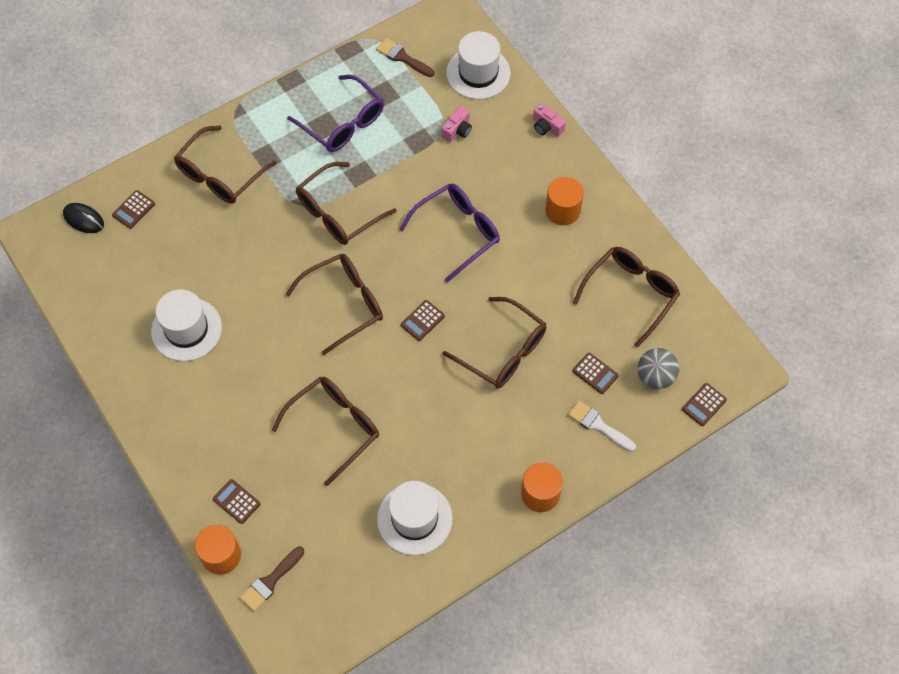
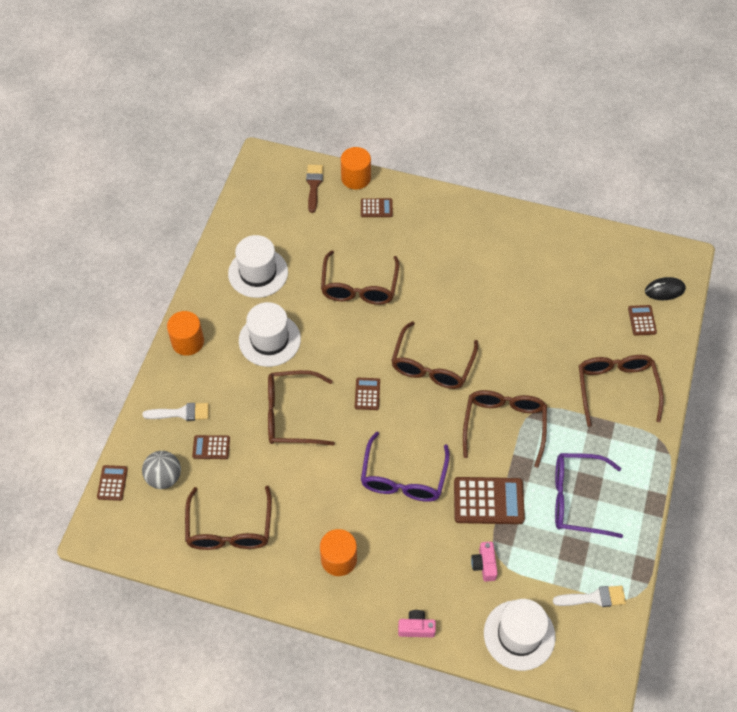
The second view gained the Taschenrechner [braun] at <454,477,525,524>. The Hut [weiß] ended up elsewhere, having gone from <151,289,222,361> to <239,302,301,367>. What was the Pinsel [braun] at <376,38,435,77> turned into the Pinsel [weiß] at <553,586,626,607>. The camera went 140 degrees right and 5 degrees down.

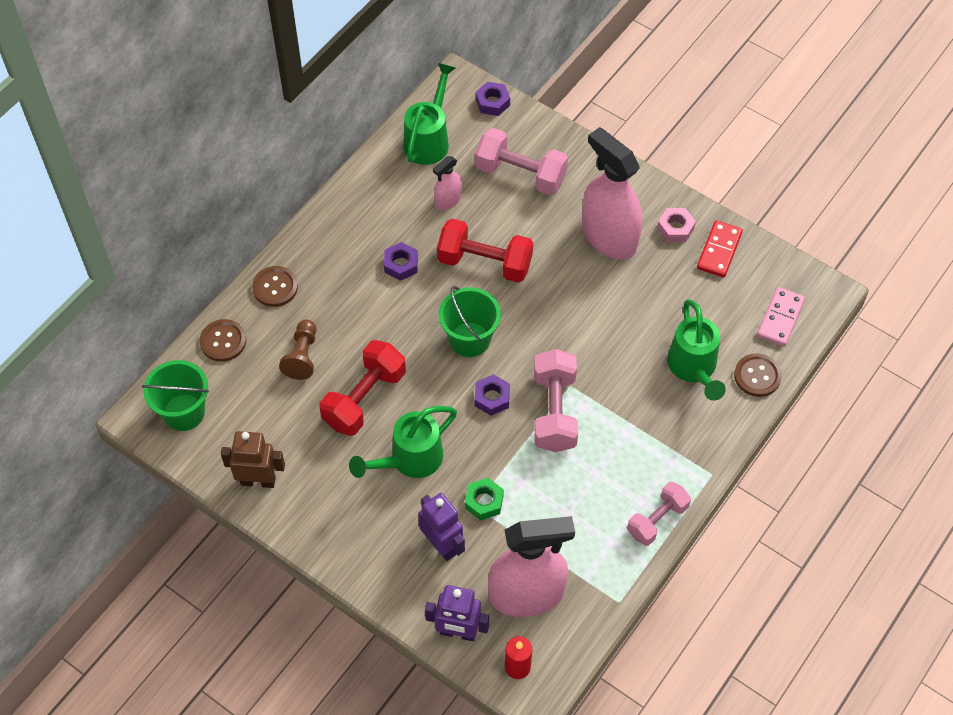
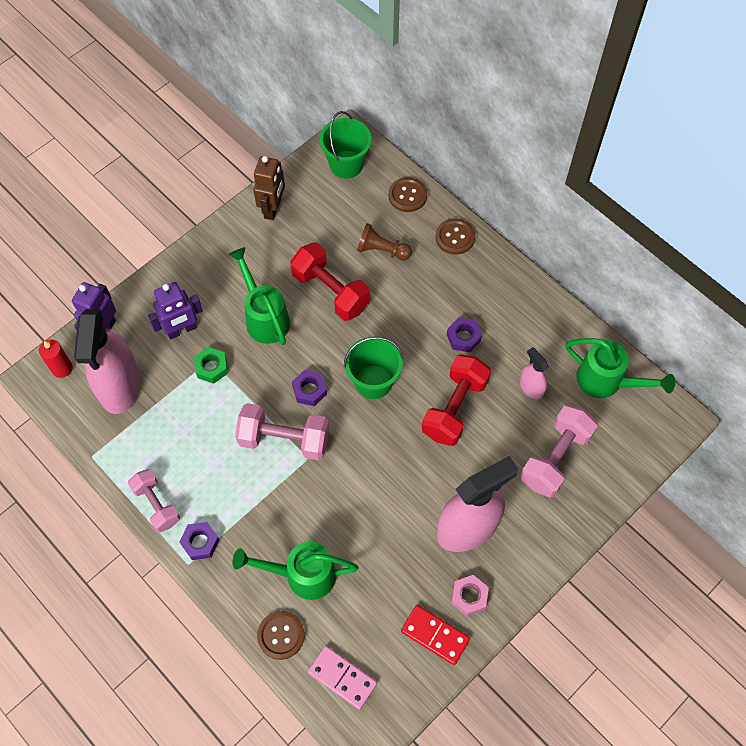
The Sechskantmutter [lila] ended up elsewhere, having gone from <475,82,510,116> to <179,522,220,560>. The camera went 100 degrees right and 5 degrees up.

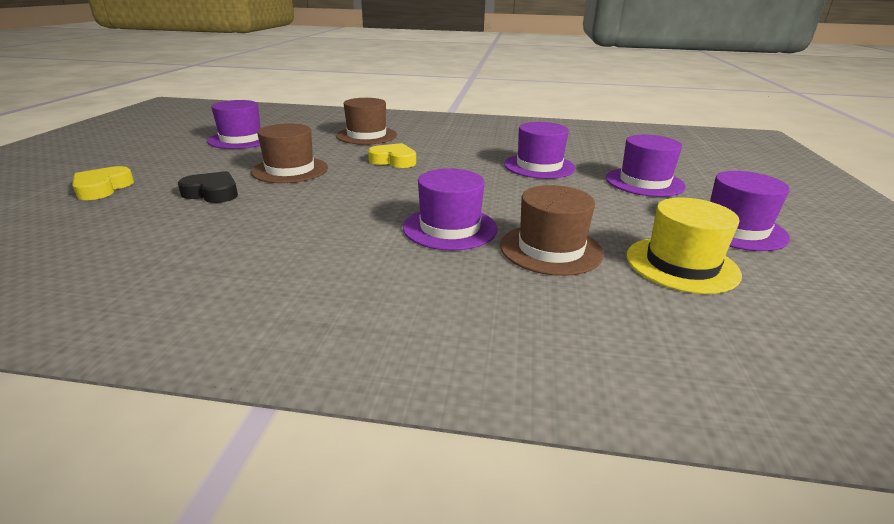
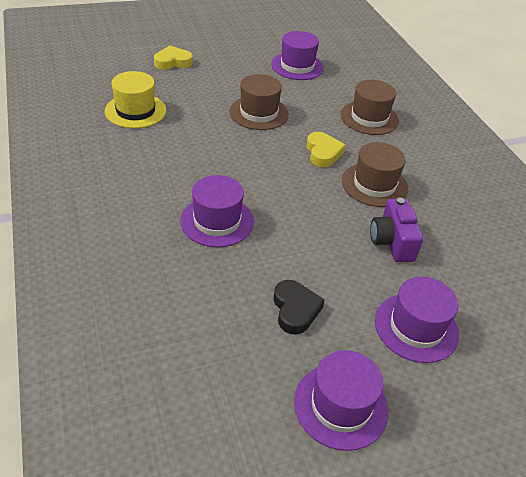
The Herz [schwarz] ended up elsewhere, having gone from <178,171,238,203> to <274,280,324,335>. The Hut [braun] ended up elsewhere, having gone from <500,185,604,276> to <342,142,408,207>. The Hut [gelb] ended up elsewhere, having gone from <627,198,742,294> to <105,71,166,128>. Where the Hut [lila] stood at <504,122,575,179>, the Kamera [lila] came to stand at <370,198,423,262>. The camera went 60 degrees right and 15 degrees up.

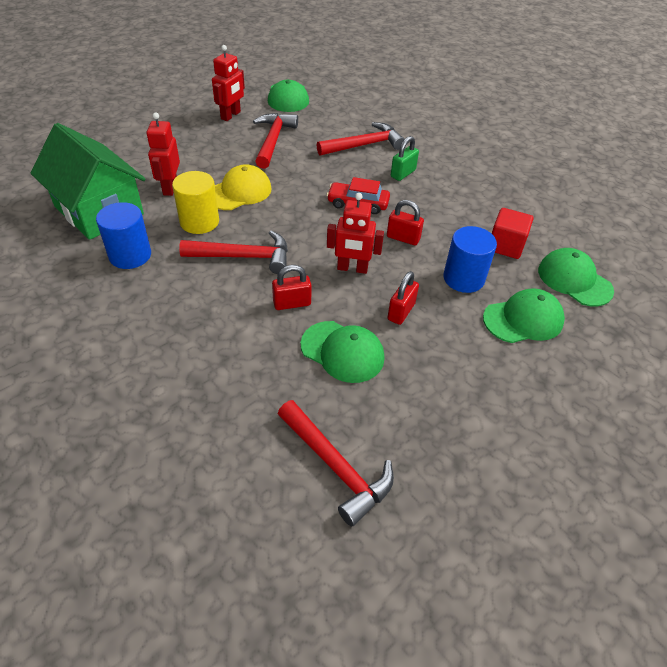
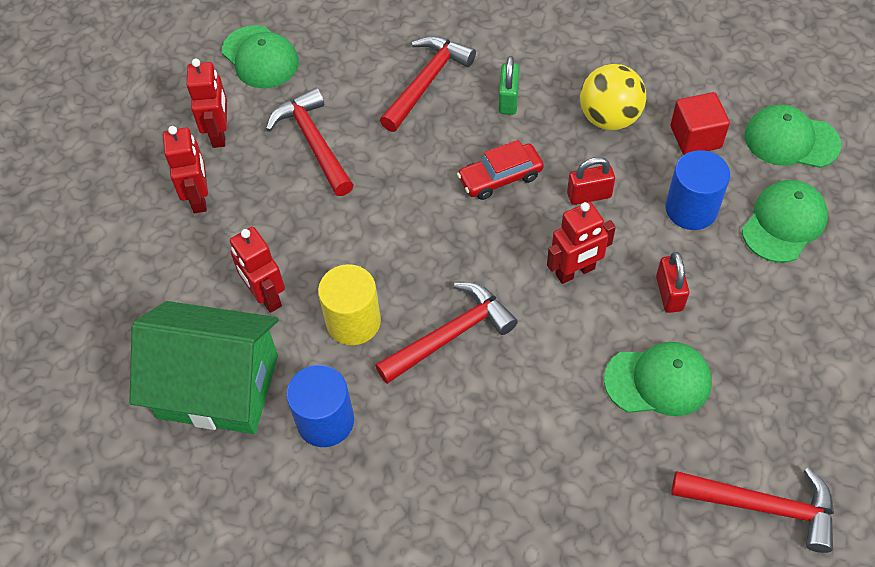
The second view lost the Kappe [gelb] at <215,164,271,210>. The second view lost the Vorhängeschloss [rot] at <272,265,312,310>. The second view gained the Roboter [rot] at <163,126,208,213>. The second view gained the Ball [gelb] at <580,64,646,130>. The camera went 30 degrees left and 10 degrees up.

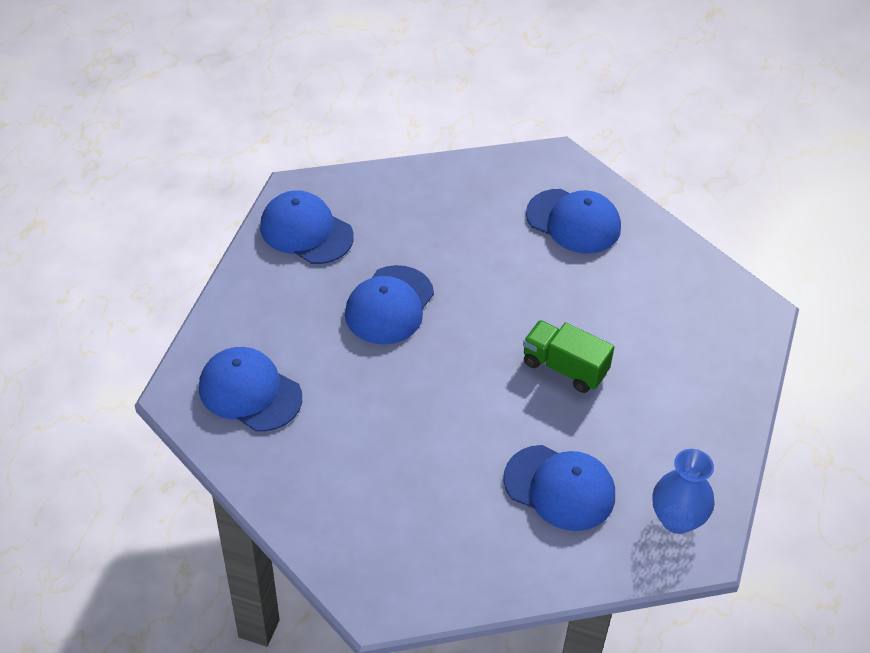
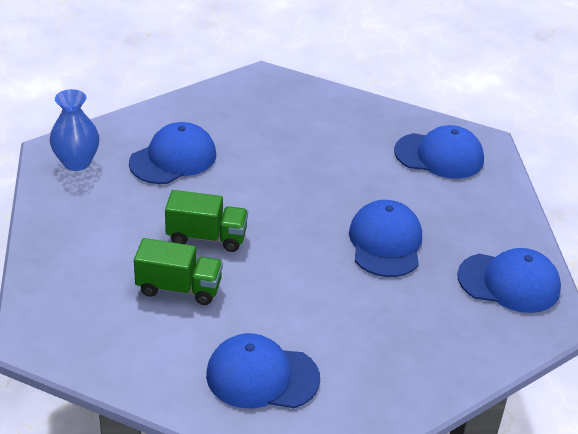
The second view gained the Lastwagen [grün] at <134,238,223,305>. The Kappe [blau] at <504,445,615,531> ended up facing another way, 135 degrees clockwise from before. The camera went 155 degrees right and 10 degrees down.

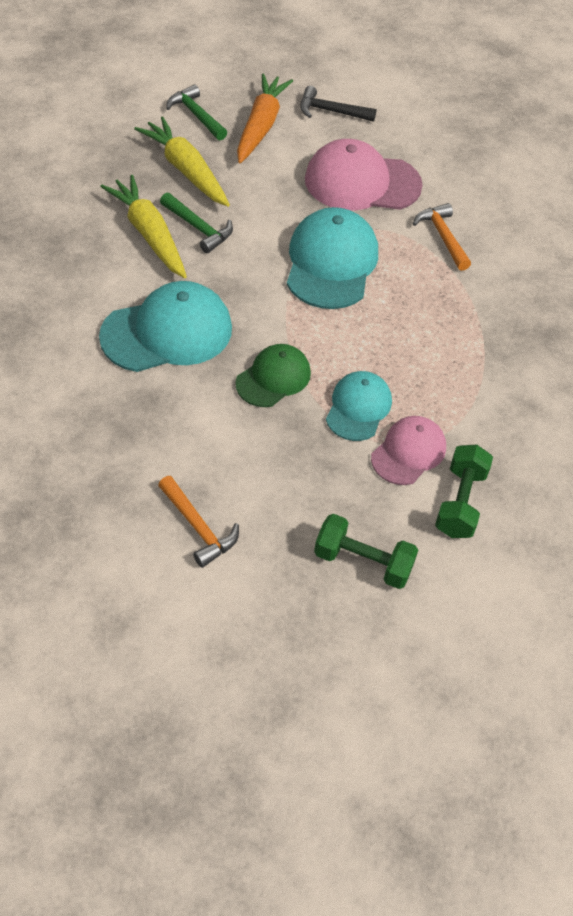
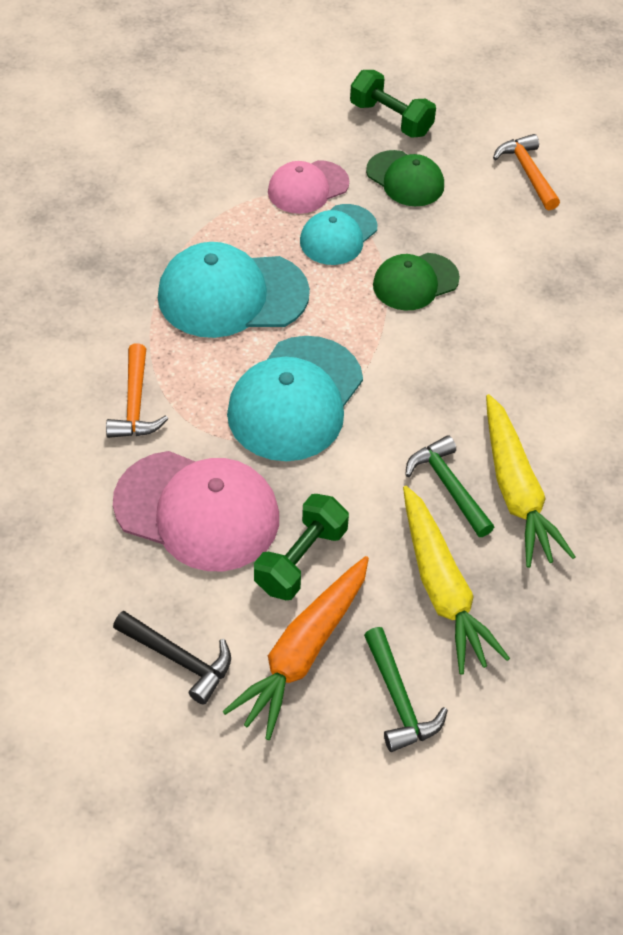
The second view gained the Kappe [grün] at <366,150,444,206>. The Kappe [türkis] ended up elsewhere, having gone from <99,281,232,372> to <158,242,310,338>. The Hantel [grün] ended up elsewhere, having gone from <435,444,493,538> to <254,494,349,600>. The camera went 160 degrees left and 0 degrees up.

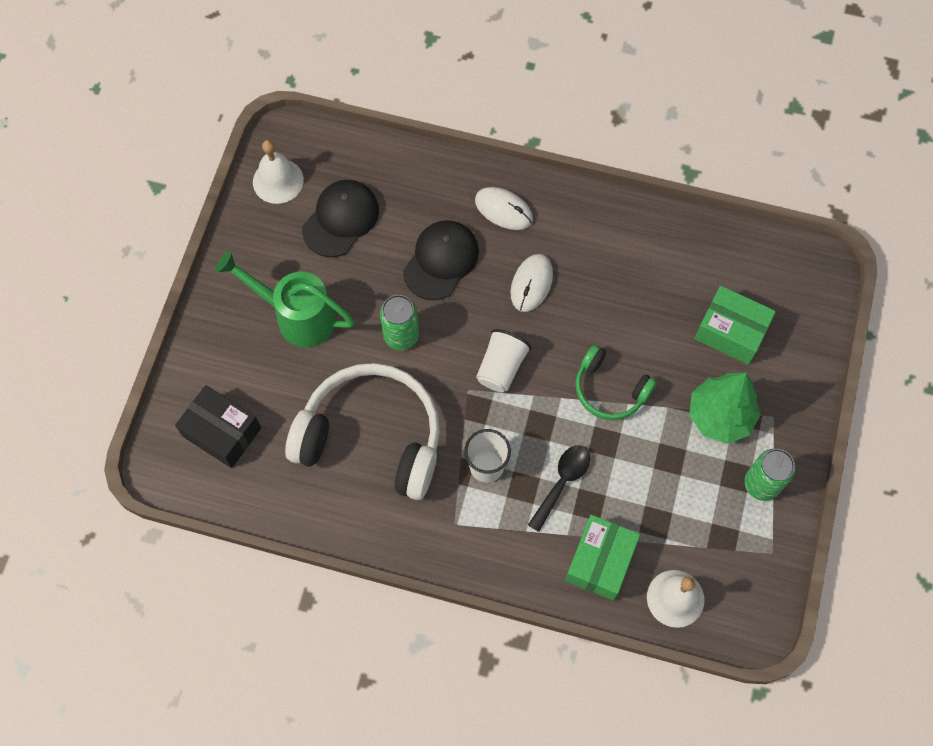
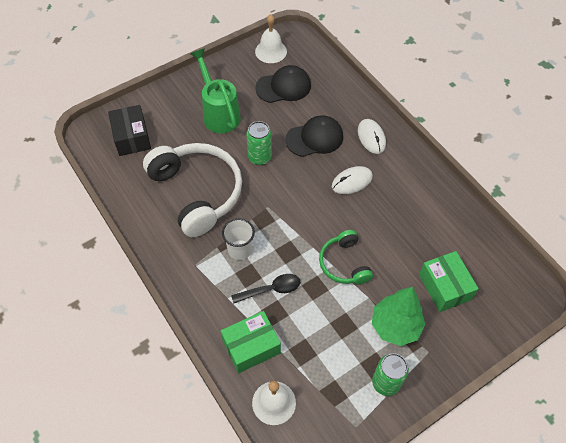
The second view lost the Becher [weiß] at <476,329,532,392>. The camera went 40 degrees right and 10 degrees down.

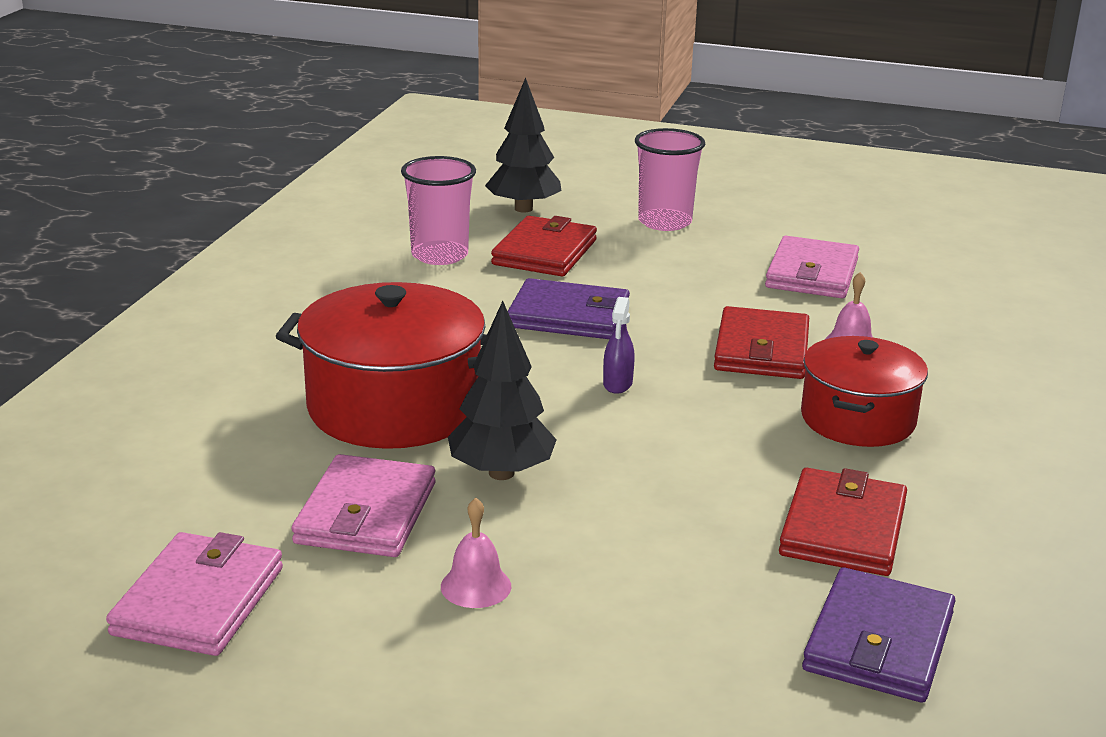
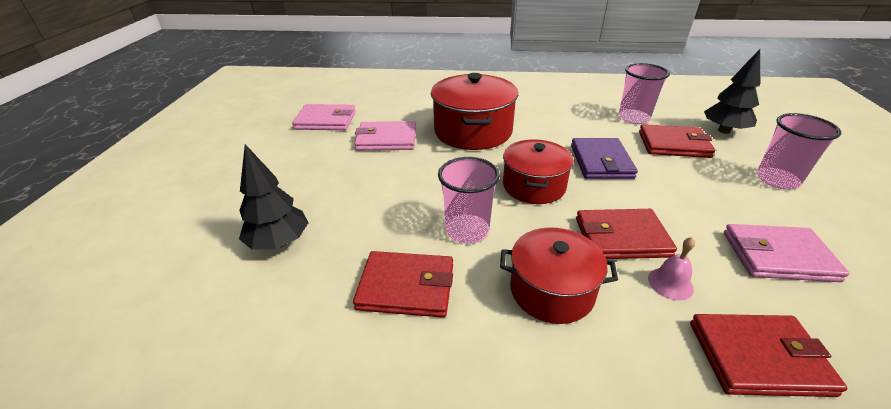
The second view lost the Glocke [rosa] at <441,498,511,608>. The second view lost the Geldbörse [lila] at <802,567,955,703>. The second view gained the Becher [rosa] at <438,157,500,243>. The second view gained the Geldbörse [rot] at <690,314,848,397>. The Baum [schwarz] ended up elsewhere, having gone from <448,301,557,480> to <239,144,309,250>. Where the Sprühflasche [lila] stood at <603,297,635,394>, the Kochtopf [rot] came to stand at <503,139,574,204>. The camera went 80 degrees right and 10 degrees up.

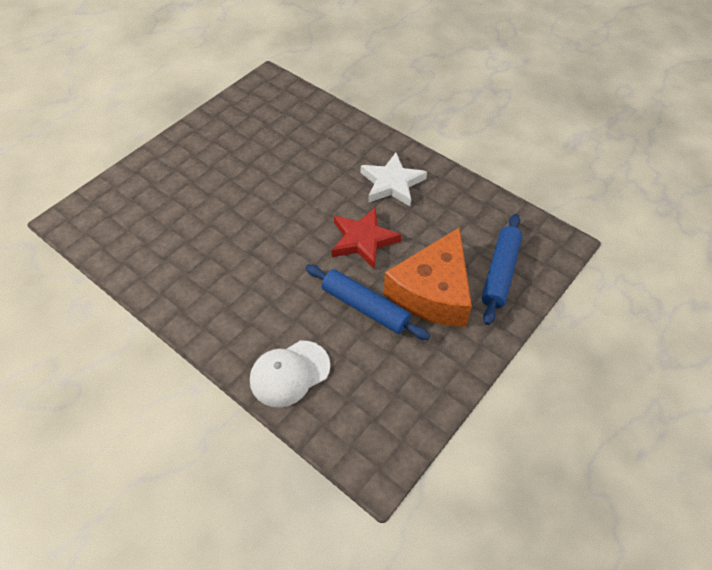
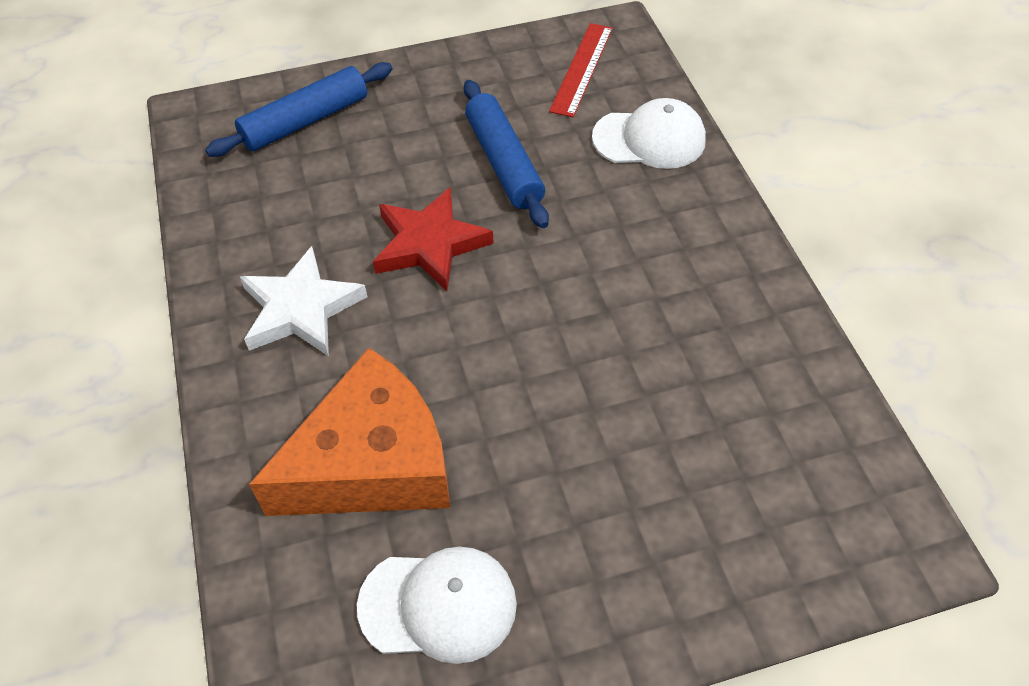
The second view gained the Kappe [weiß] at <357,547,517,664>. The second view gained the Lineal [rot] at <549,23,613,117>. The Käse [orange] ended up elsewhere, having gone from <384,227,472,327> to <249,348,450,516>. The camera went 145 degrees left and 0 degrees up.

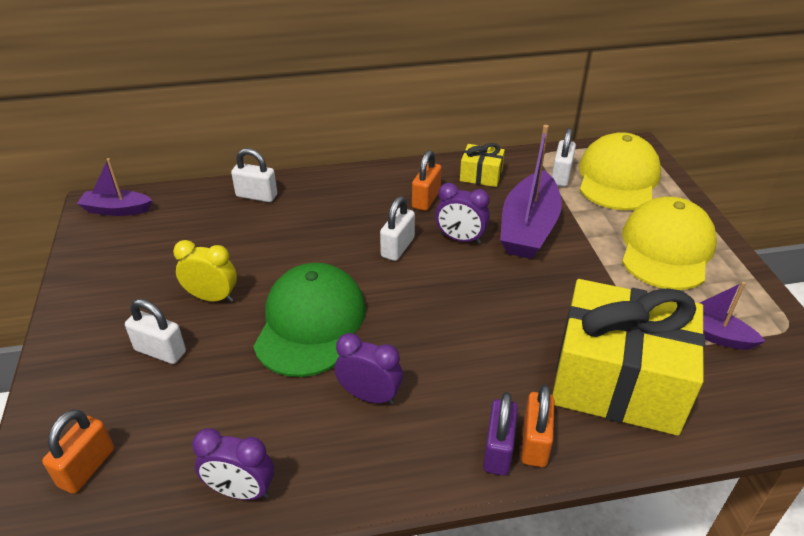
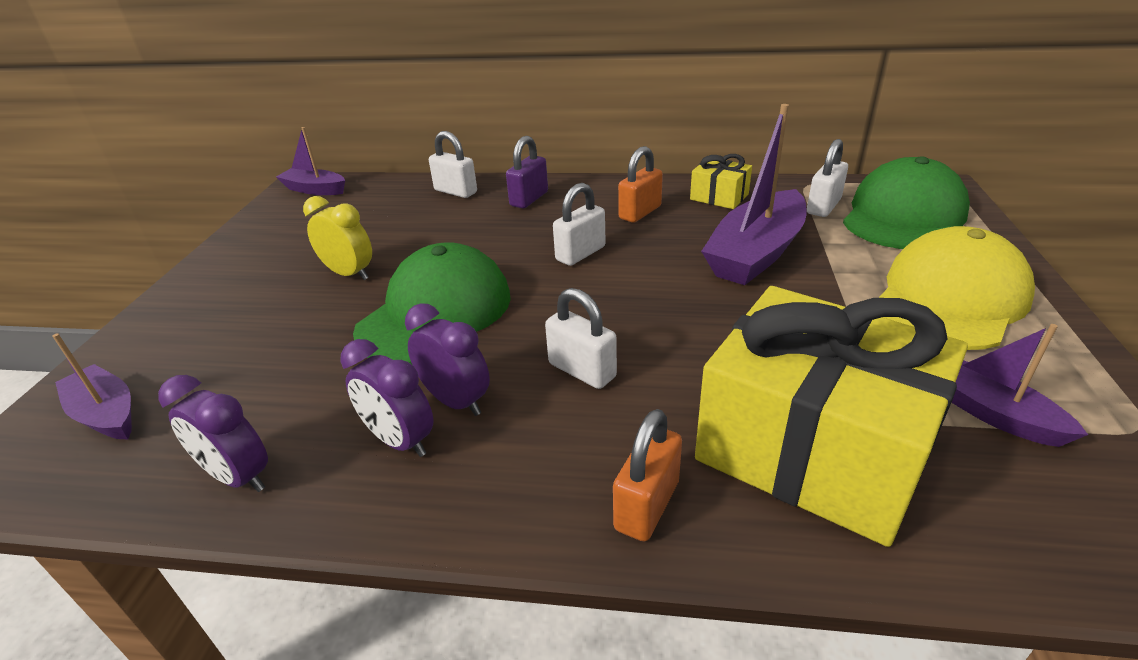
The Vorhängeschloss [weiß] ended up elsewhere, having gone from <125,299,186,364> to <545,288,617,389>. The Wecker [lila] ended up elsewhere, having gone from <435,183,490,244> to <340,339,434,457>. The Vorhängeschloss [lila] ended up elsewhere, having gone from <483,392,518,476> to <506,136,548,208>. Where the Vorhängeschloss [orange] stood at <42,409,114,494>, the Boot [lila] came to stand at <52,333,132,439>. What was the Kappe [gelb] at <579,132,661,210> turned into the Kappe [grün] at <843,156,970,249>. The camera went 20 degrees right and 5 degrees down.

